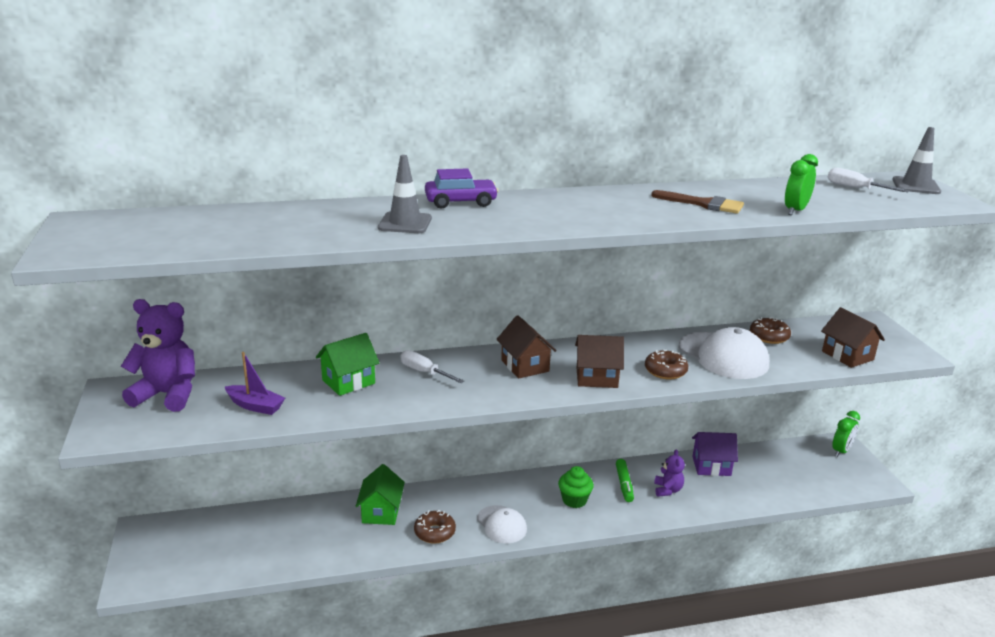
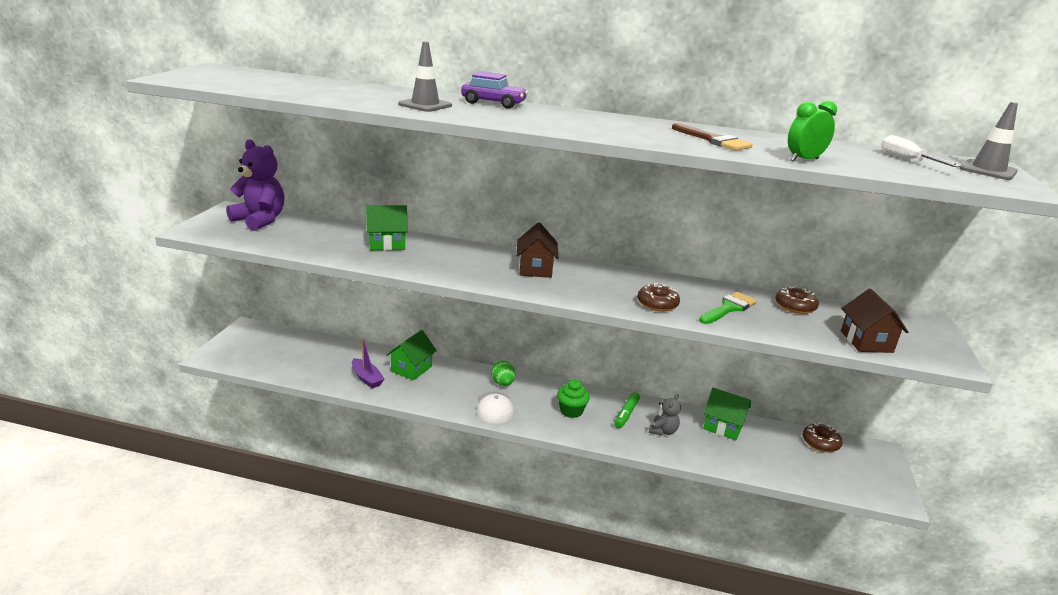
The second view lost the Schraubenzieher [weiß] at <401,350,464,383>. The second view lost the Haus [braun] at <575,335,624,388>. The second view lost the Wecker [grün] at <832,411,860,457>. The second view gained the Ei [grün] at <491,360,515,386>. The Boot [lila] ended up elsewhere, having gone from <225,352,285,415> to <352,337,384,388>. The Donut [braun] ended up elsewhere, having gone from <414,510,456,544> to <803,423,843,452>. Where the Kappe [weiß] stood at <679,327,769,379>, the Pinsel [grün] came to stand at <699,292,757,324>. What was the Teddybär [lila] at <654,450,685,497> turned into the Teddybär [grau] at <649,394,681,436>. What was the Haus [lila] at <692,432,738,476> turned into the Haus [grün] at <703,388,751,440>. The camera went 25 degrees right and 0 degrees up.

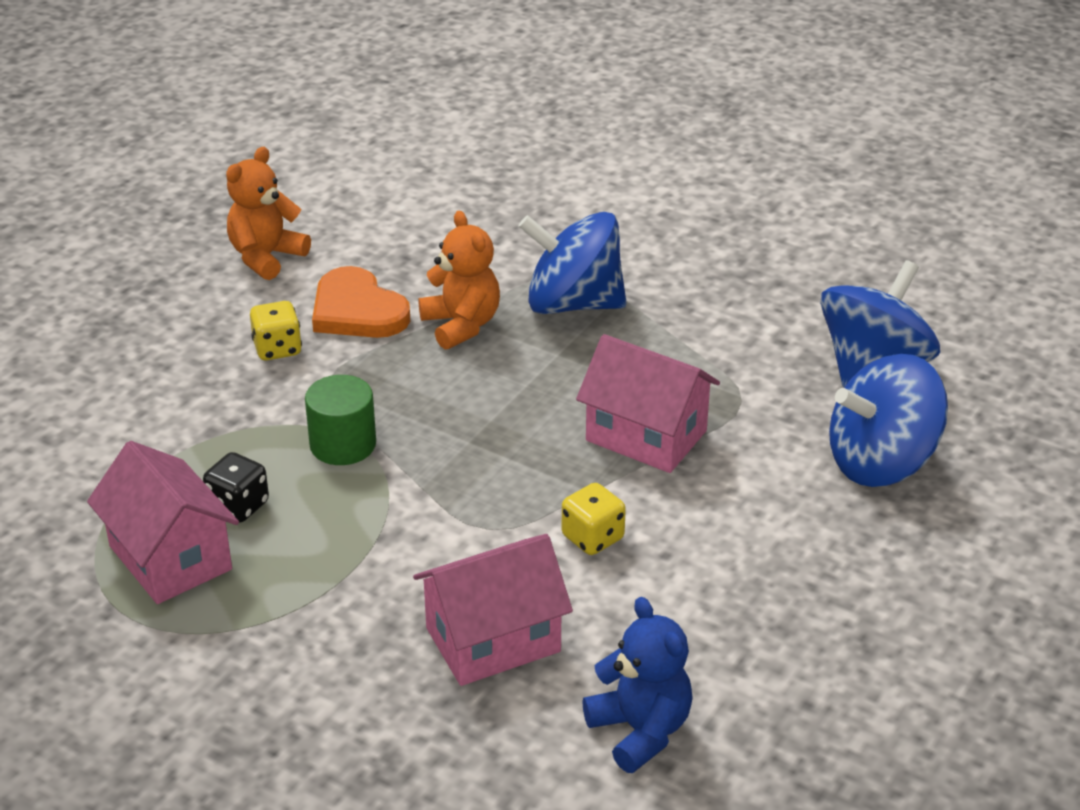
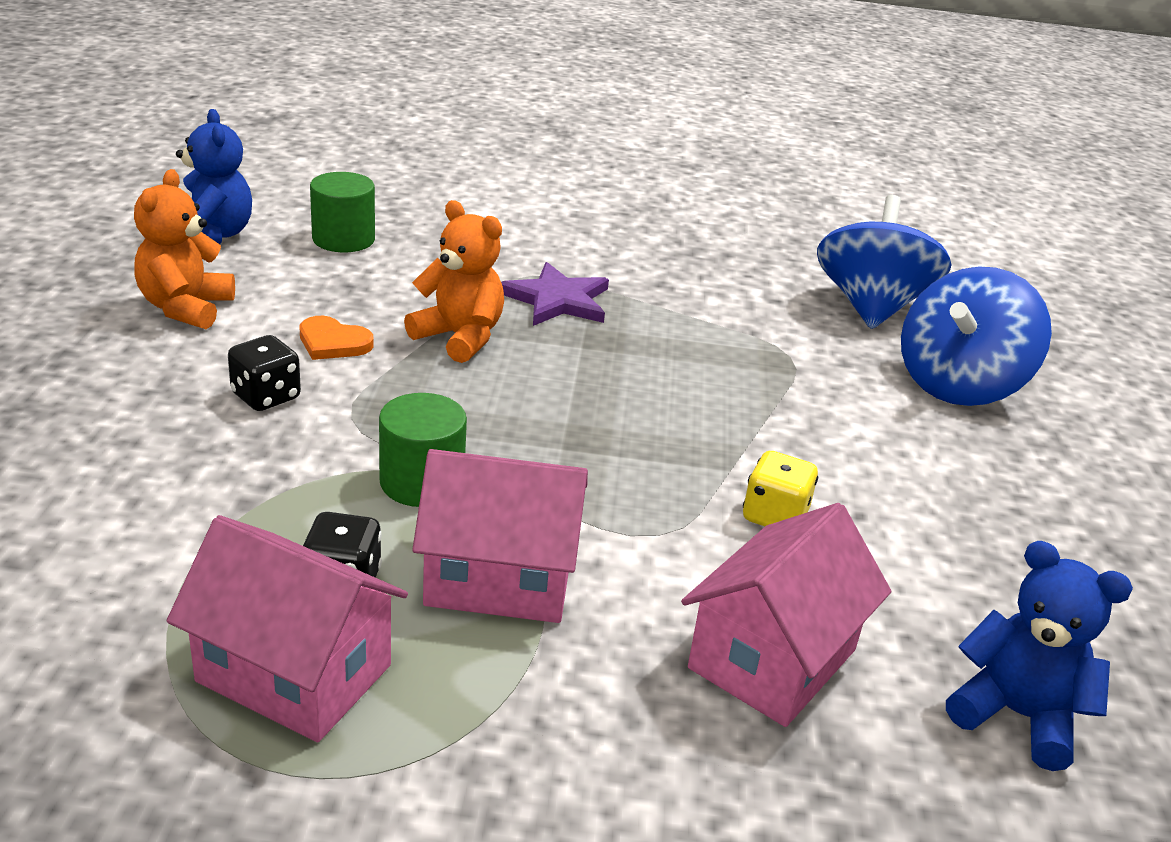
The second view gained the Teddybär [blau] at <176,109,252,244>. The second view gained the Vollzylinder [grün] at <310,172,375,252>. The Haus [rosa] ended up elsewhere, having gone from <576,334,720,473> to <412,449,588,623>. Where the Kreisel [blau] stood at <519,212,627,314>, the Stern [lila] came to stand at <501,262,609,326>. What was the Spielwürfel [gelb] at <250,301,302,360> turned into the Spielwürfel [schwarz] at <228,335,301,411>. The size of the Herz [orange] at <312,266,410,338> changed by a factor of 0.59. The camera went 30 degrees left and 5 degrees down.

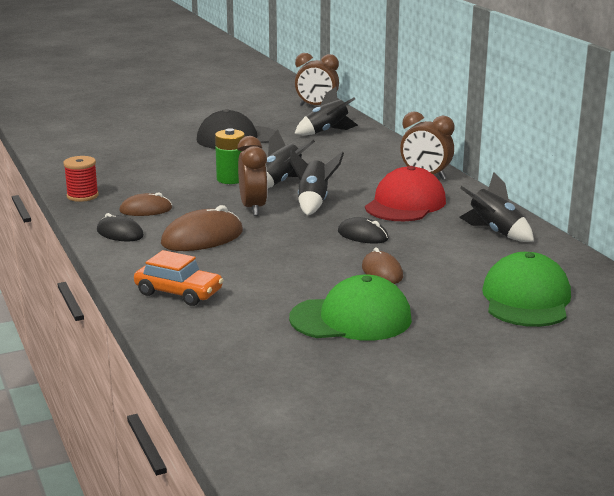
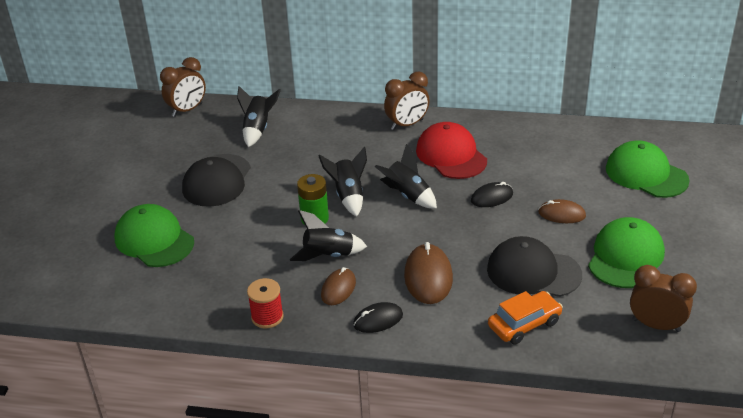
The second view gained the Kappe [grün] at <114,204,194,267>. The second view gained the Kappe [schwarz] at <487,236,582,297>. The Wecker [braun] ended up elsewhere, having gone from <237,136,268,216> to <630,265,697,332>. The Rakete [schwarz] ended up elsewhere, having gone from <459,172,534,242> to <290,210,367,261>. The camera went 55 degrees left and 15 degrees up.

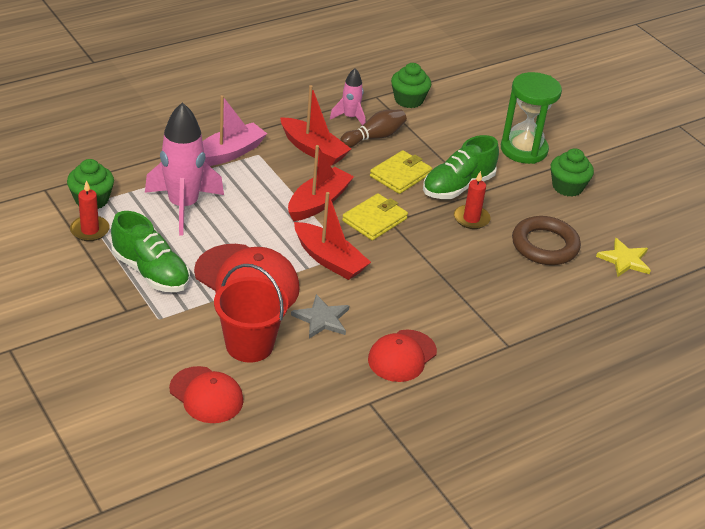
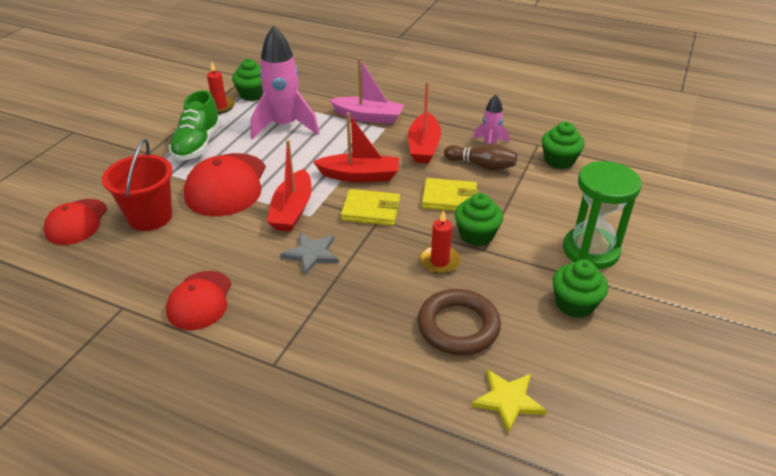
The Stern [grau] ended up elsewhere, having gone from <291,294,349,338> to <280,232,339,275>. Where the Schuh [grün] stood at <423,135,499,199>, the Muffin [grün] came to stand at <455,193,503,246>. The Kappe [rot] at <368,330,437,382> ended up facing another way, 90 degrees counterclockwise from before. The camera went 60 degrees right and 0 degrees up.

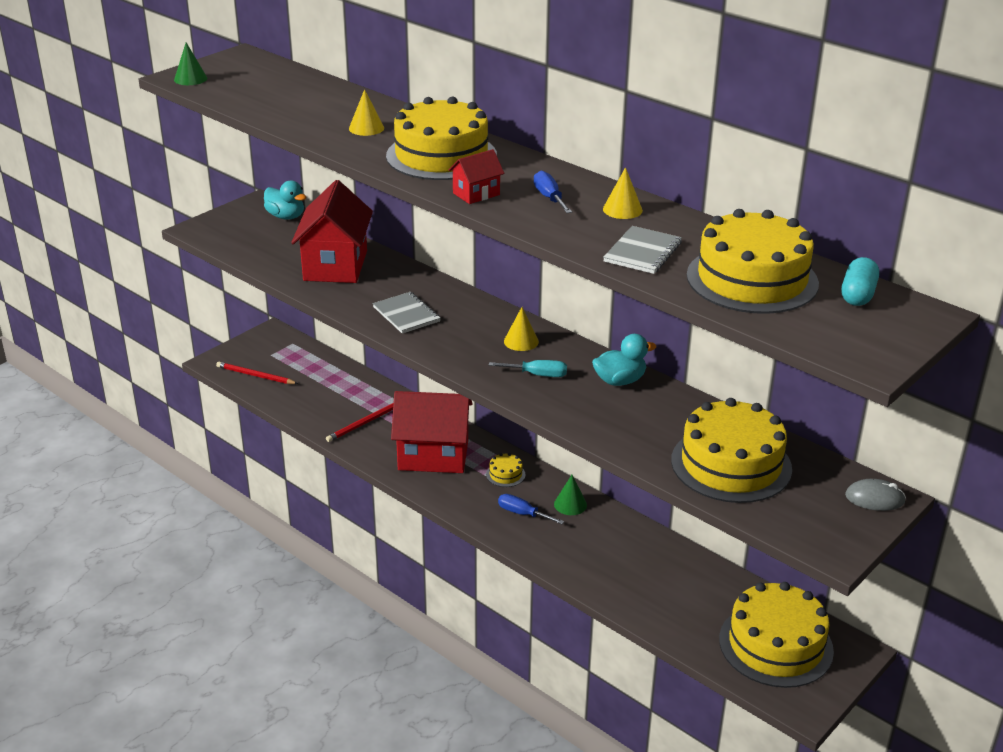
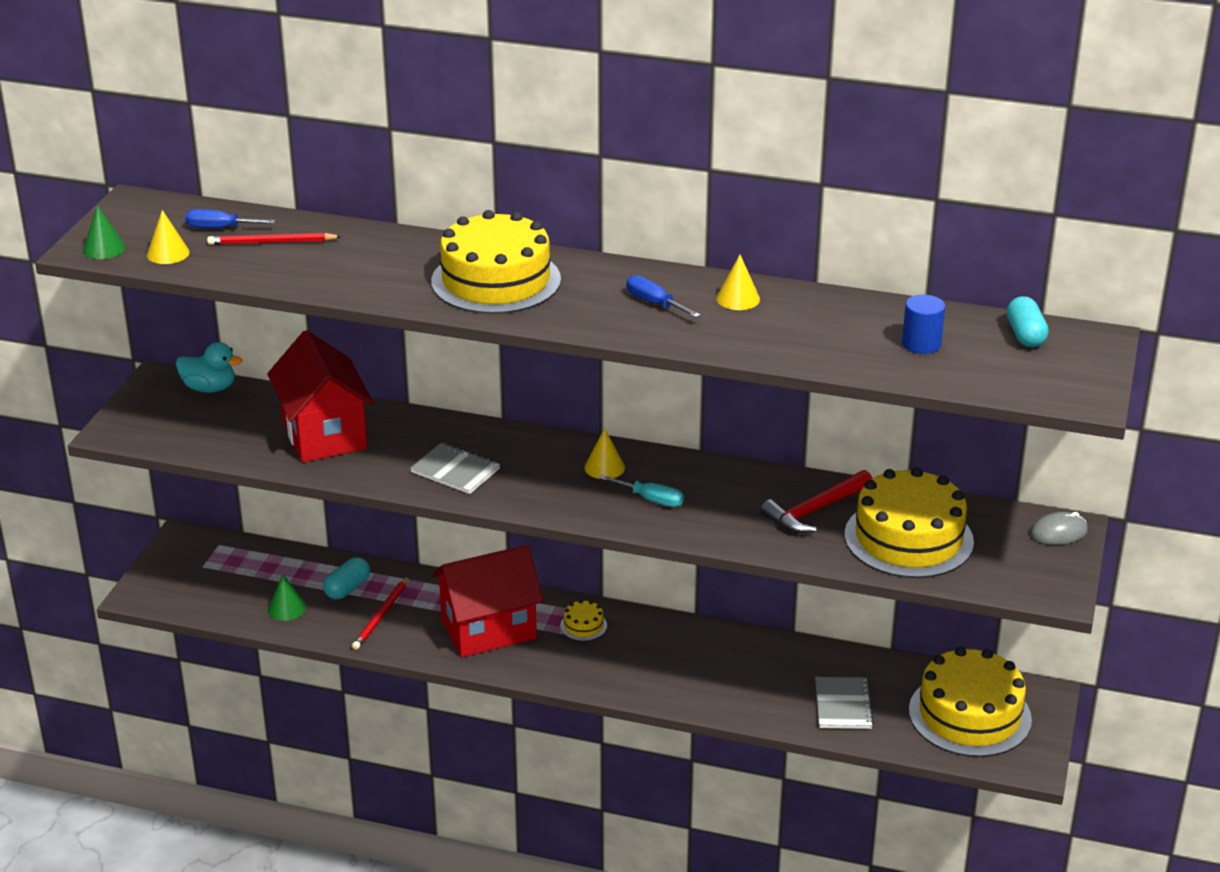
The second view lost the Haus [rot] at <449,149,504,204>. The second view lost the Ente [türkis] at <592,334,656,386>. The second view gained the Kapsel [türkis] at <323,557,370,599>. The second view gained the Hammer [rot] at <760,470,872,533>. The Bleistift [rot] ended up elsewhere, having gone from <216,362,298,384> to <207,233,342,245>. The Kegel [gelb] ended up elsewhere, having gone from <349,89,384,136> to <147,210,190,264>. The Schraubenzieher [blau] ended up elsewhere, having gone from <498,494,564,524> to <185,209,275,228>. The Kegel [grün] ended up elsewhere, having gone from <554,475,587,515> to <268,574,306,621>. The Notizbuch [grau] ended up elsewhere, having gone from <603,226,682,274> to <815,677,874,729>. Where the Kuchen [gelb] stood at <687,209,819,314>, the Vollzylinder [blau] came to stand at <902,295,945,354>. The Schraubenzieher [türkis] at <489,360,567,377> ended up facing another way, 45 degrees clockwise from before. The camera went 25 degrees left and 0 degrees up.

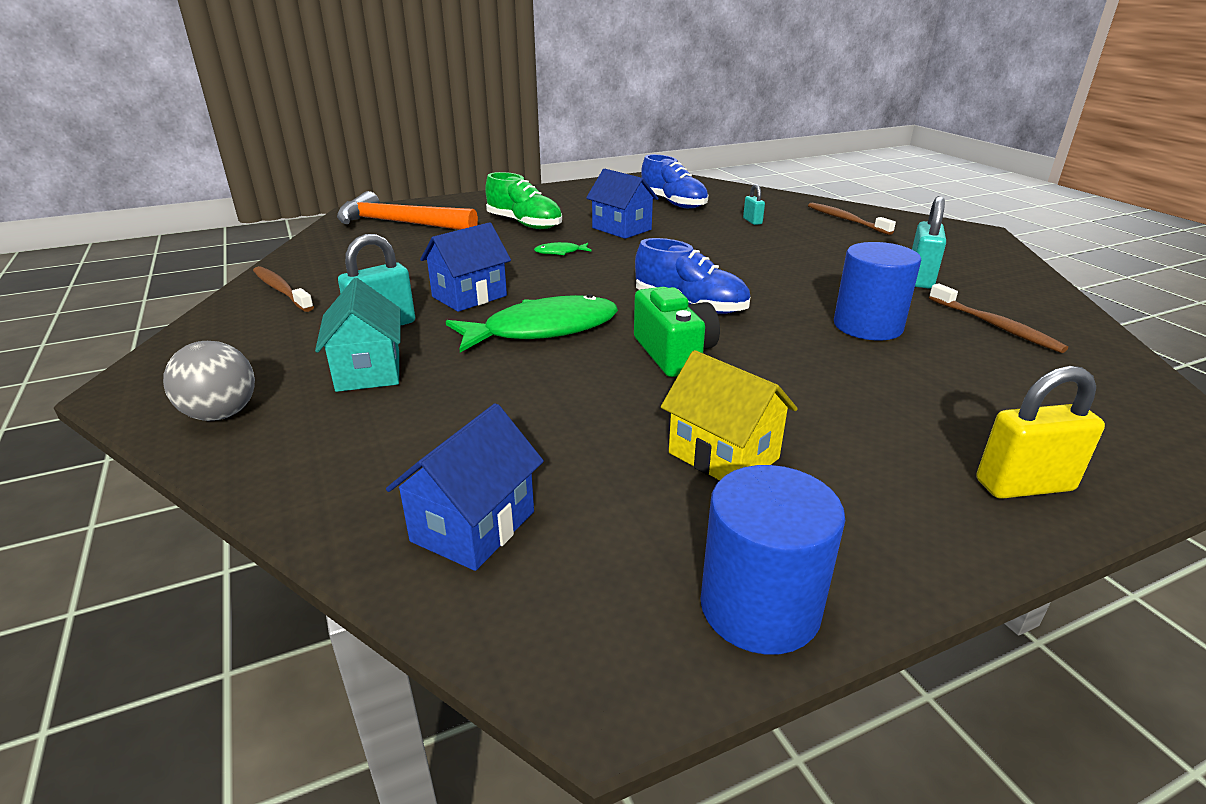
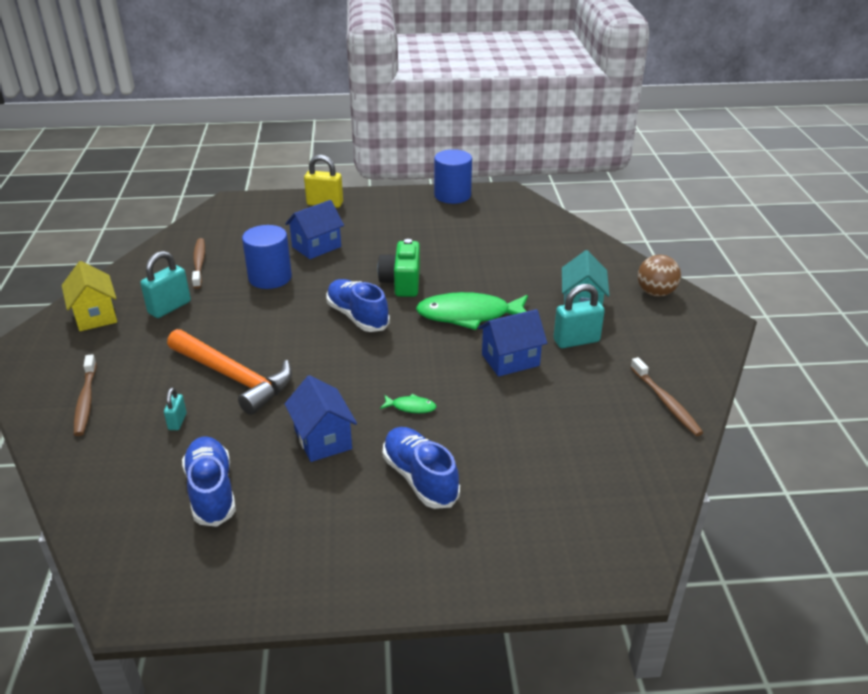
The Hammer [orange] ended up elsewhere, having gone from <337,191,478,230> to <167,329,292,415>. The Haus [blau] ended up elsewhere, having gone from <386,403,544,571> to <285,200,344,259>. The Haus [gelb] ended up elsewhere, having gone from <661,350,798,480> to <61,261,117,331>. What was the Ball [grau] at <163,341,255,421> turned into the Ball [braun] at <638,255,681,297>. What was the Schuh [grün] at <485,172,562,229> turned into the Schuh [blau] at <383,427,460,509>. The camera went 160 degrees left and 5 degrees up.

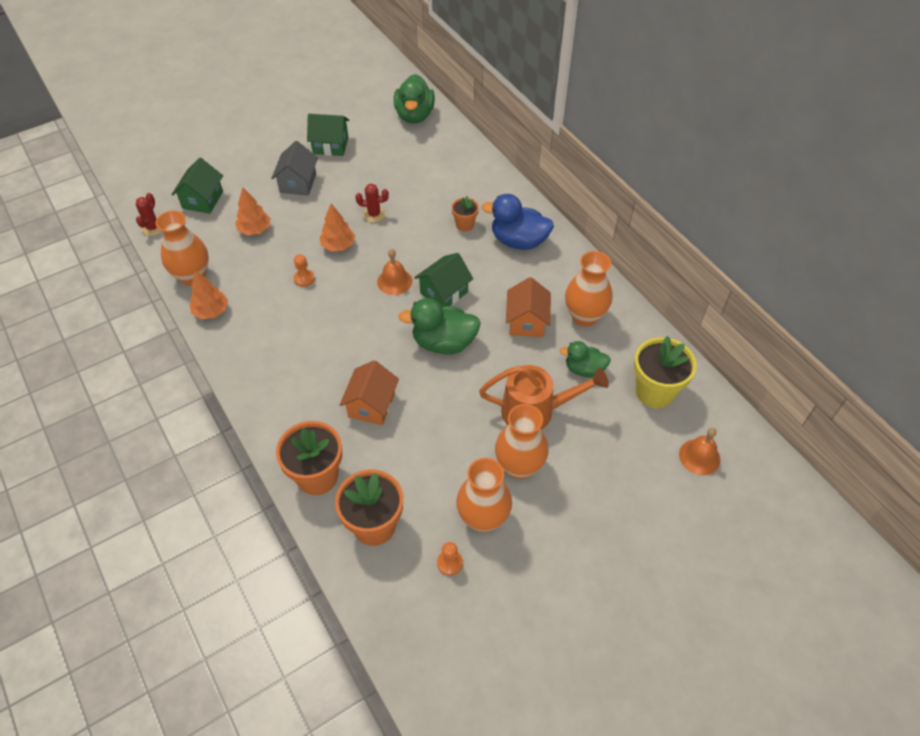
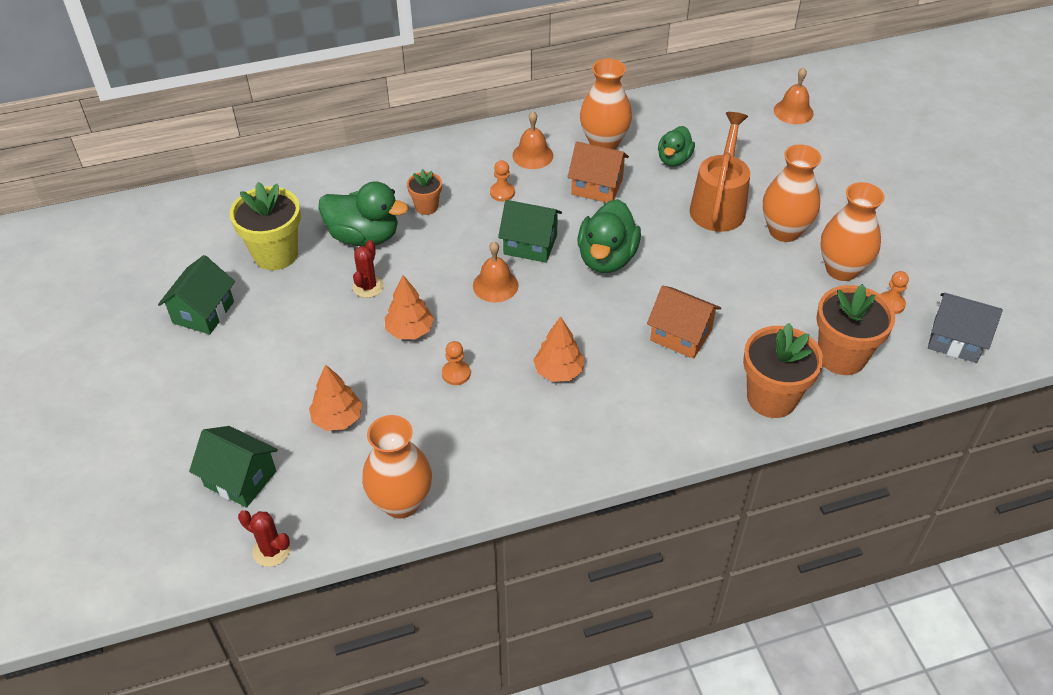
The second view lost the Ente [blau] at <482,194,554,250>. The second view gained the Bauer [orange] at <490,160,515,201>. The second view gained the Glocke [orange] at <512,111,553,169>. The Baum [orange] ended up elsewhere, having gone from <190,270,228,319> to <533,316,584,382>. The Haus [grau] ended up elsewhere, having gone from <271,141,318,196> to <928,293,1003,363>. The Ente [grün] ended up elsewhere, having gone from <394,74,435,124> to <318,181,408,246>. The Blumentopf [gelb] ended up elsewhere, having gone from <634,336,697,408> to <230,182,301,270>. The Haus [grün] at <414,253,473,307> ended up facing another way, 45 degrees counterclockwise from before. The camera went 75 degrees left and 5 degrees down.

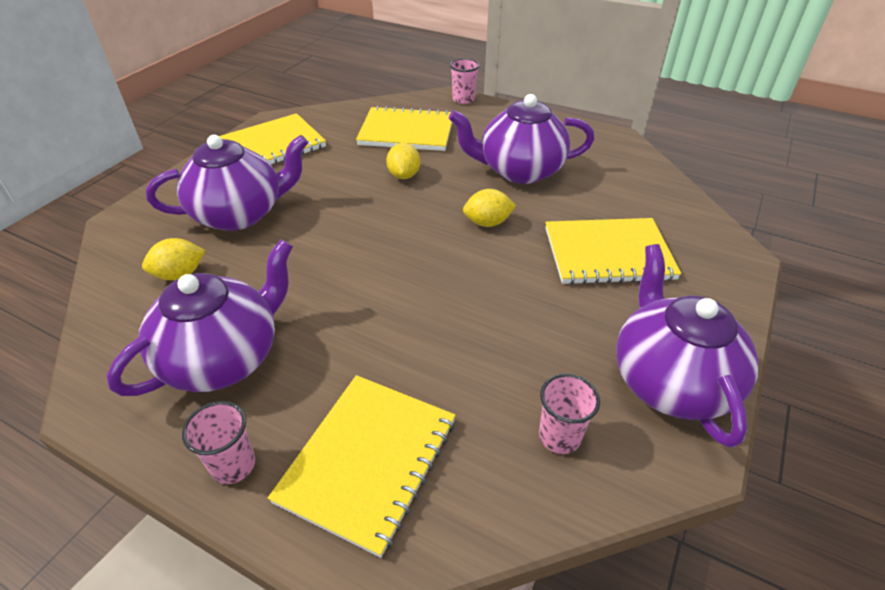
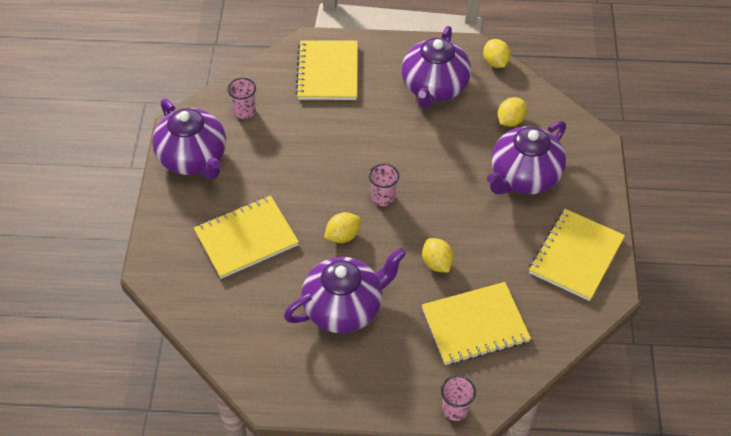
The second view gained the Zitrone [gelb] at <483,39,510,68>. The Becher [rosa] ended up elsewhere, having gone from <182,401,255,484> to <369,164,399,206>. The camera went 155 degrees right and 10 degrees up.

